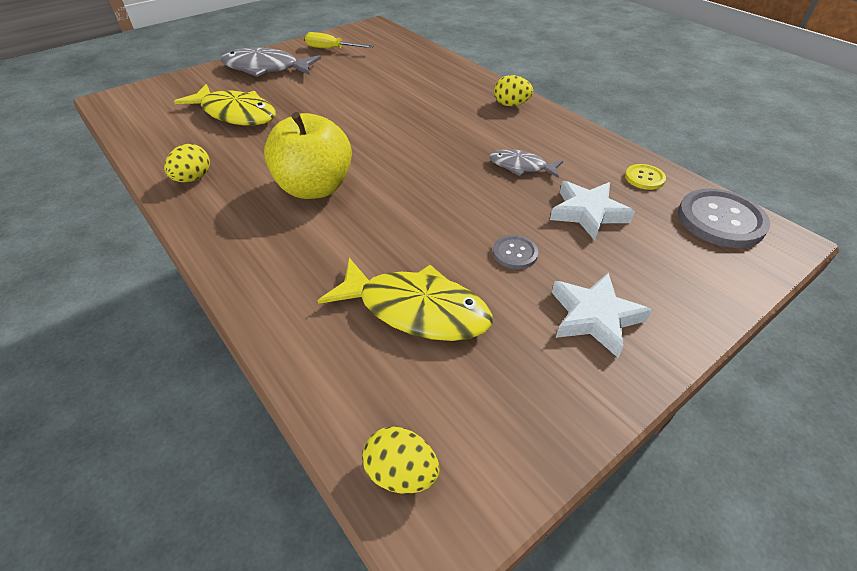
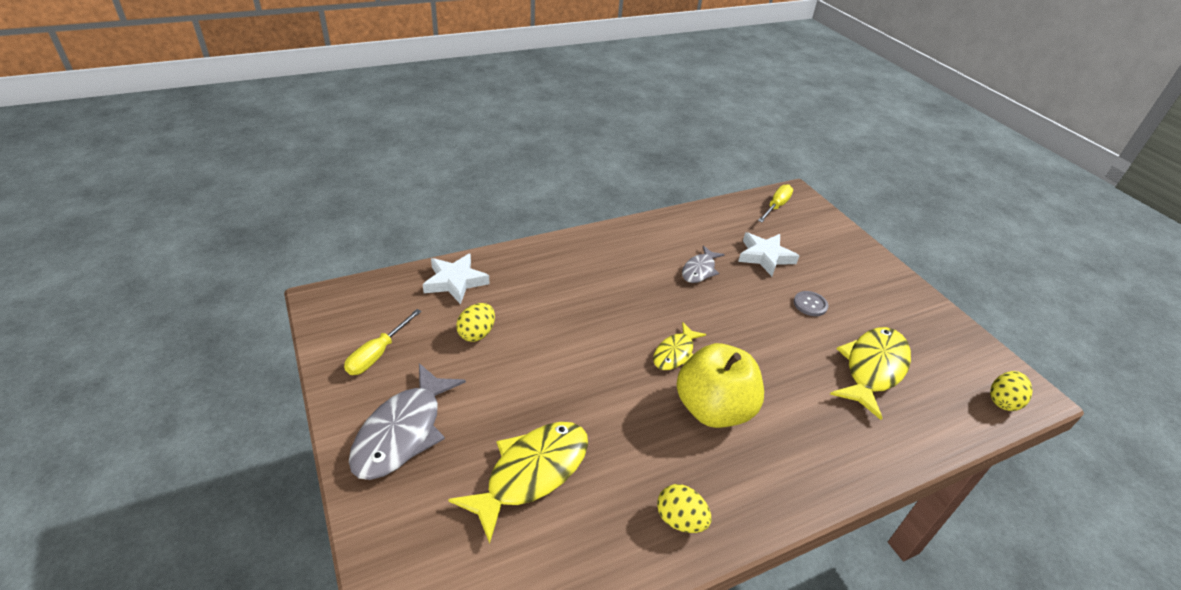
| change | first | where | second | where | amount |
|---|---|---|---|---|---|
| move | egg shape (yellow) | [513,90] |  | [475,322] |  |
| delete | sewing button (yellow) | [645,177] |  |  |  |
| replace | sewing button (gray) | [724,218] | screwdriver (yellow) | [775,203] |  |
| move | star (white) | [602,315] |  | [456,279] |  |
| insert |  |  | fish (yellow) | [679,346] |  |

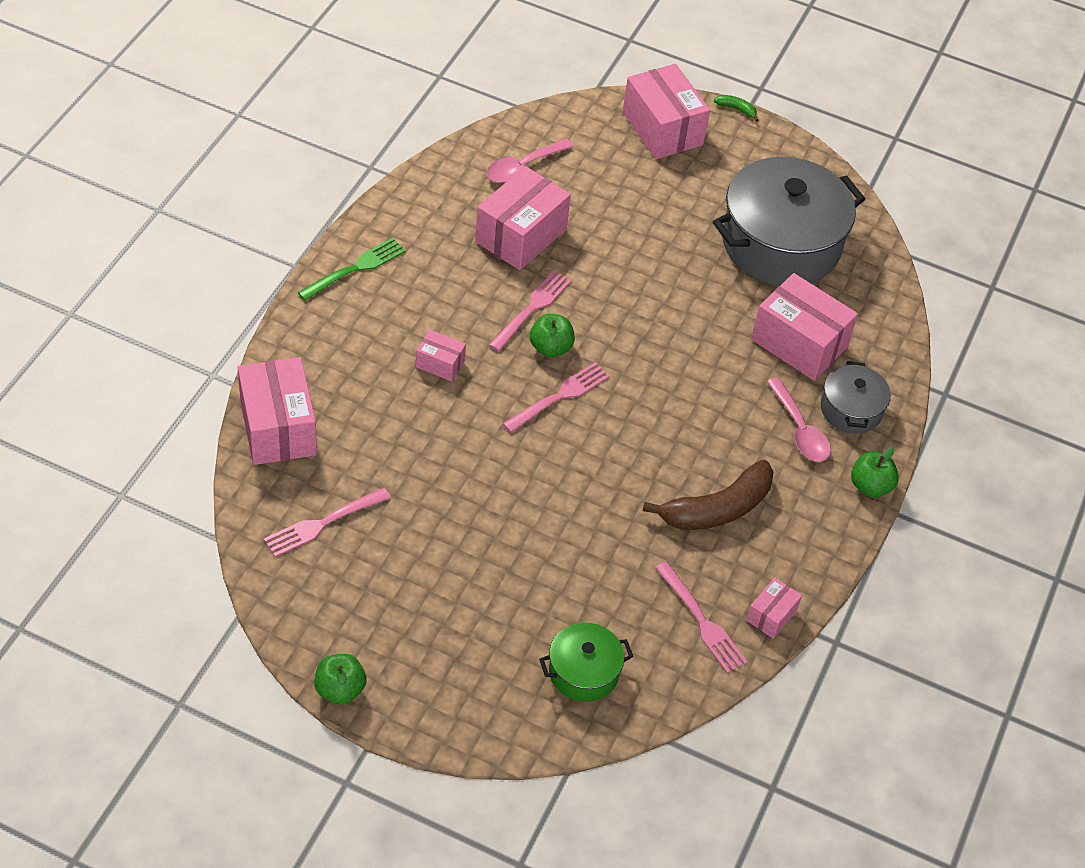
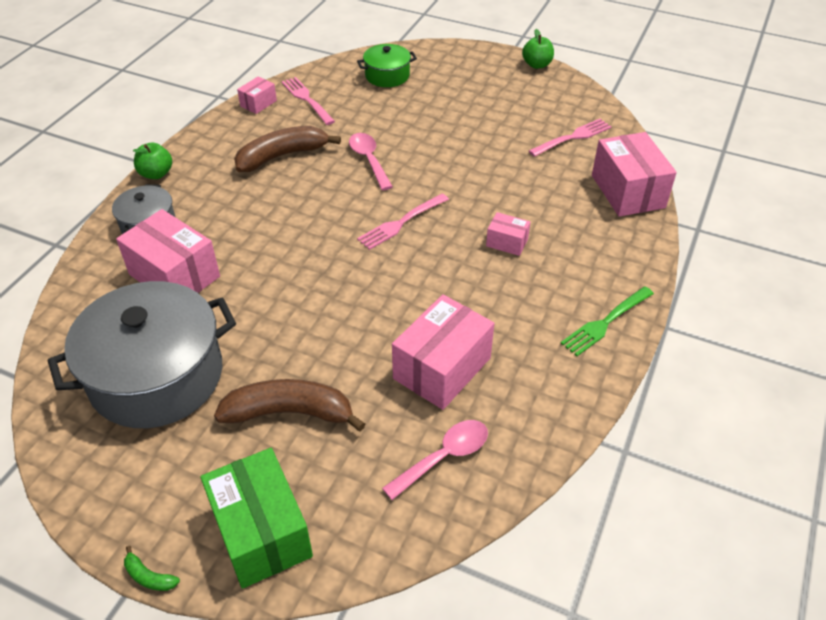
| change | first | where | second | where | amount |
|---|---|---|---|---|---|
| recolor | package (pink) | [666,111] | package (green) | [256,518] |  |
| delete | dinner fork (pink) | [530,310] |  |  |  |
| delete | apple fruit (green) | [552,335] |  |  |  |
| move | teaspoon (pink) | [799,420] |  | [371,161] |  |
| insert |  |  | banana (russet) | [289,405] |  |

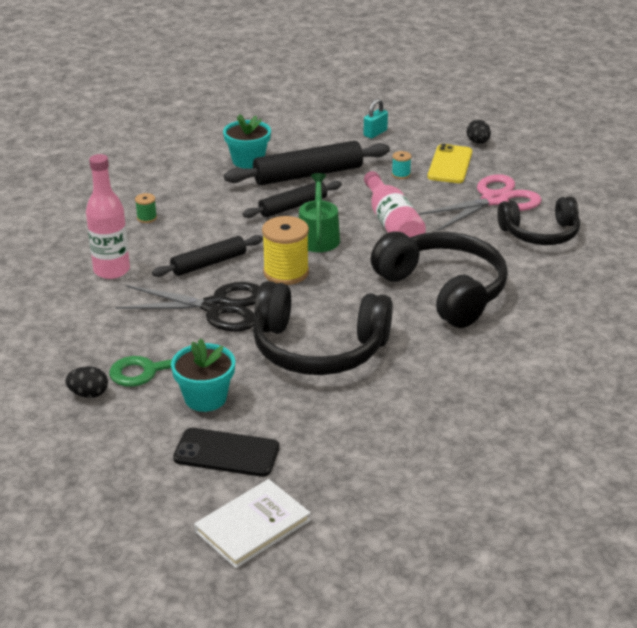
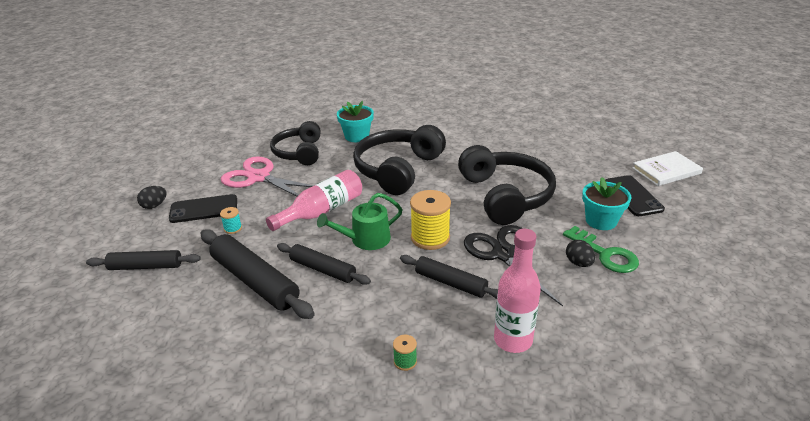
| change | first | where | second | where | amount |
|---|---|---|---|---|---|
| replace | small lock (teal) | [375,119] | dough roller (black) | [143,260] |  |
| move | plant pot (teal) | [247,141] |  | [355,121] |  |
| recolor | smartphone (yellow) | [450,163] | smartphone (black) | [203,208] |  |
| rotate | headset (black) | [538,220] |  | [295,143] | 150 degrees counterclockwise |
| move | egg shape (black) | [87,382] |  | [580,253] |  |
| rotate | hardcover (white) | [252,523] |  | [667,168] | 45 degrees counterclockwise |

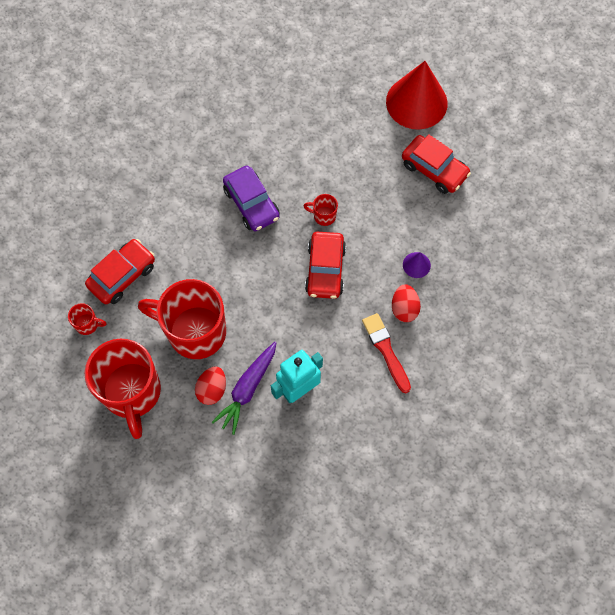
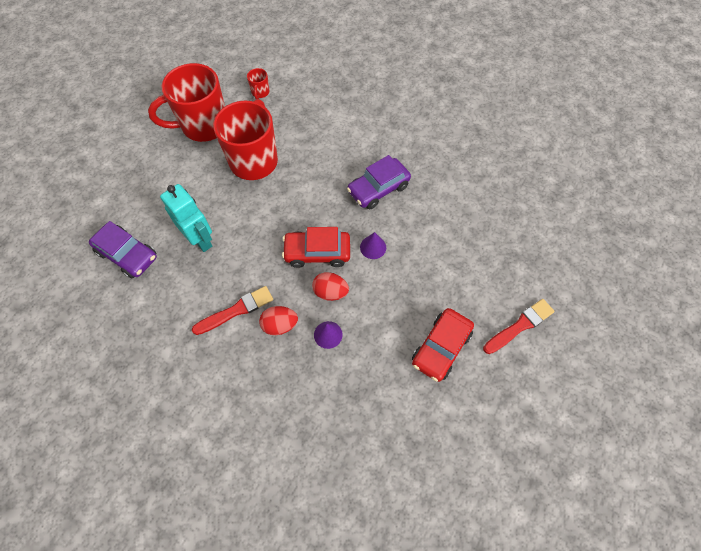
| change | first | where | second | where | amount |
|---|---|---|---|---|---|
| replace | solid cone (red) | [417,95] | paintbrush (red) | [519,326] |  |
| replace | mug (red) | [321,210] | solid cone (purple) | [373,245] |  |
| delete | automobile (red) | [120,271] |  |  |  |
| delete | root vegetable (purple) | [244,388] |  |  |  |
| move | egg shape (red) | [210,385] |  | [330,286] |  |
| insert |  |  | automobile (purple) | [123,249] |  |

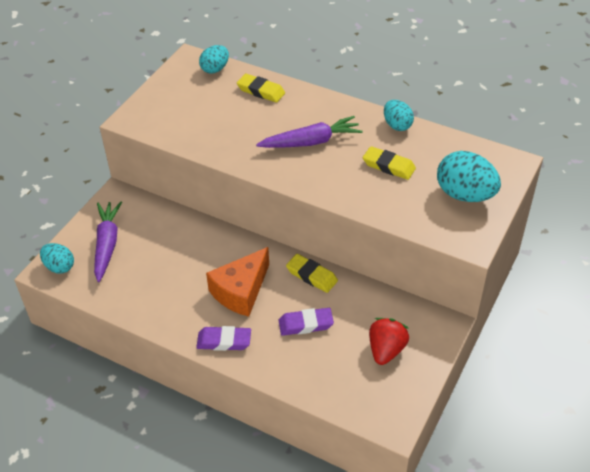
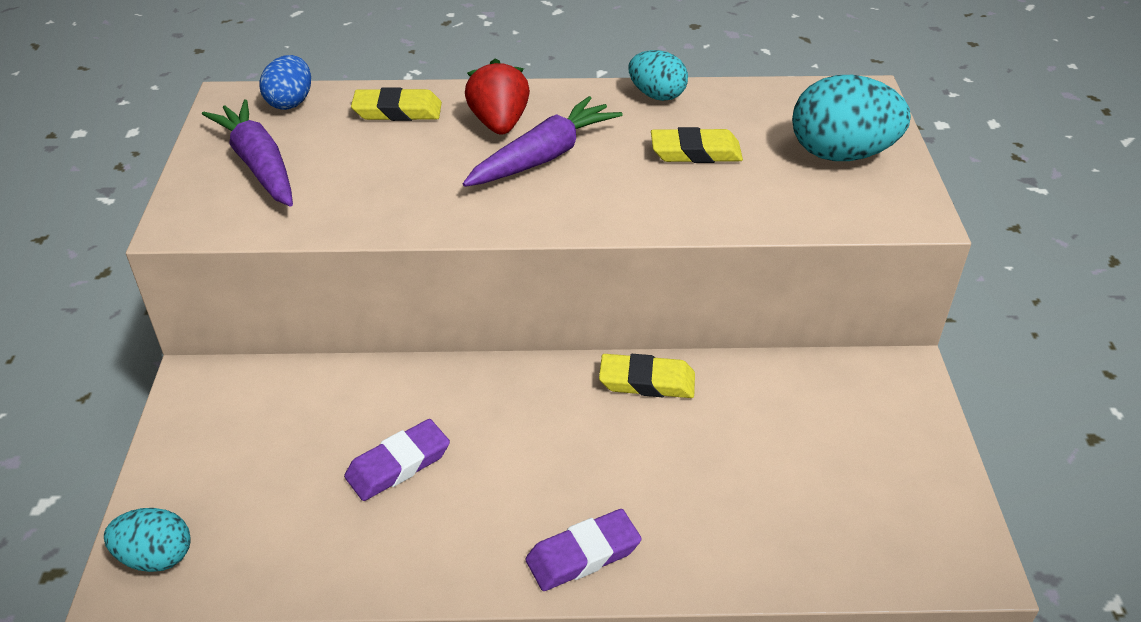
| change | first | where | second | where | amount |
|---|---|---|---|---|---|
| recolor | egg shape (teal) | [214,59] | egg shape (blue) | [285,82] |  |
| move | root vegetable (purple) | [108,242] |  | [247,153] |  |
| delete | piece of cheese (orange) | [237,282] |  |  |  |
| move | pencil eraser (purple) | [306,322] |  | [397,460] |  |
| move | toy strawberry (red) | [389,341] |  | [497,97] |  |

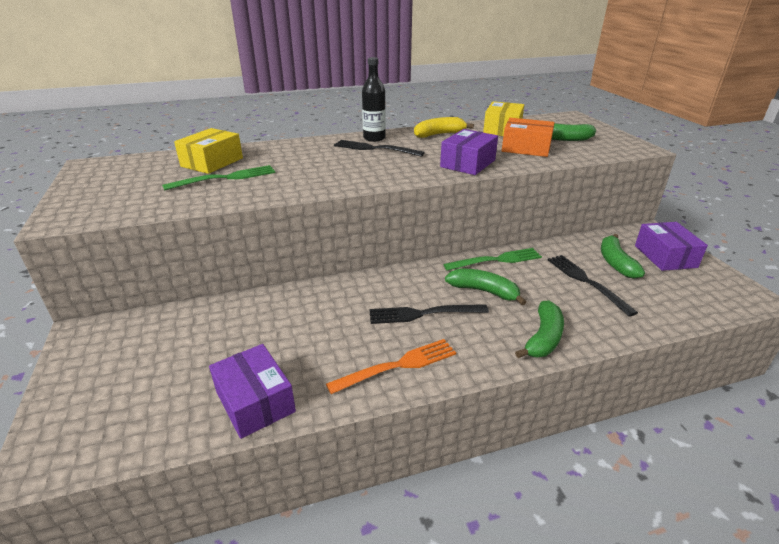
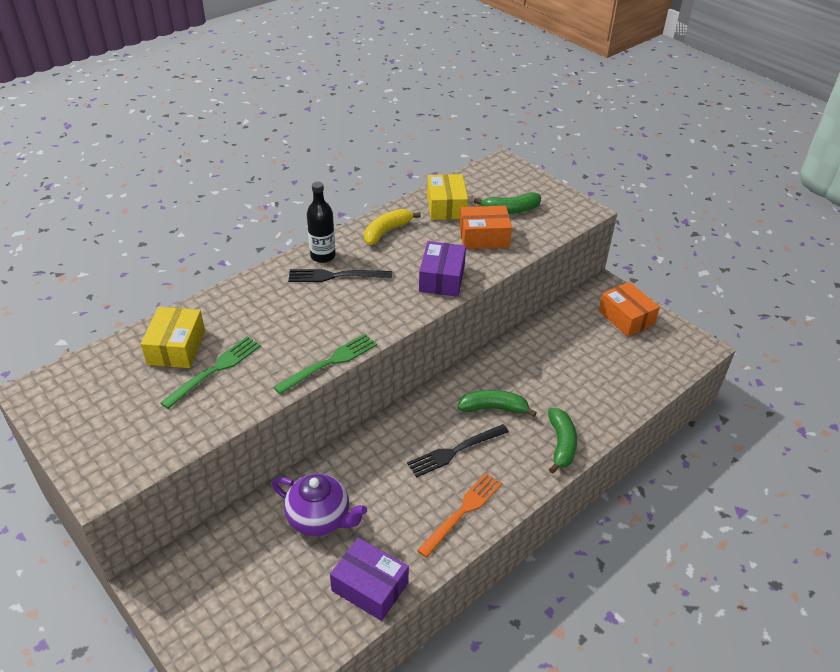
| change | first | where | second | where | amount |
|---|---|---|---|---|---|
| recolor | package (purple) | [671,246] | package (orange) | [629,309] |  |
| delete | banana (green) | [623,256] |  |  |  |
| move | dinner fork (green) | [492,259] |  | [325,364] |  |
| delete | dinner fork (black) | [593,286] |  |  |  |
| insert |  |  | china teapot (purple) | [319,505] |  |

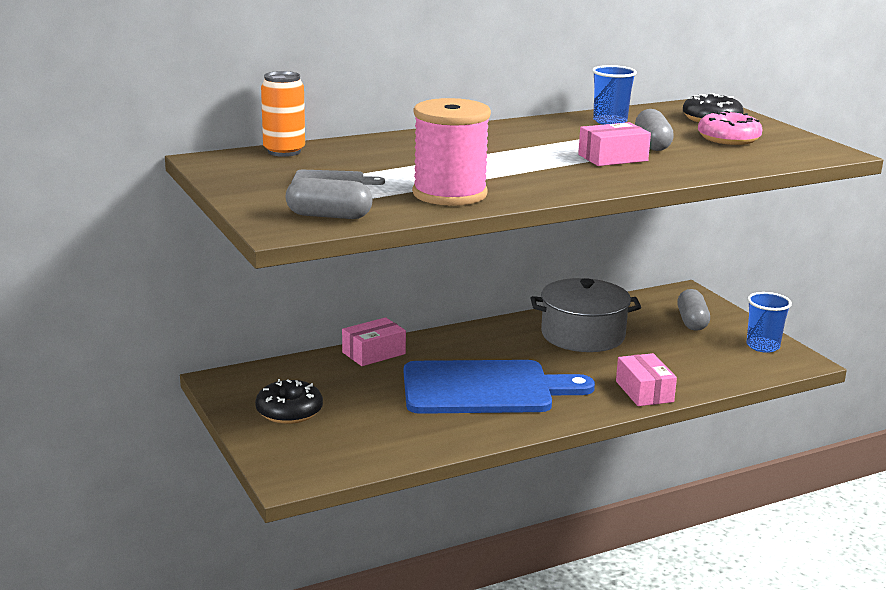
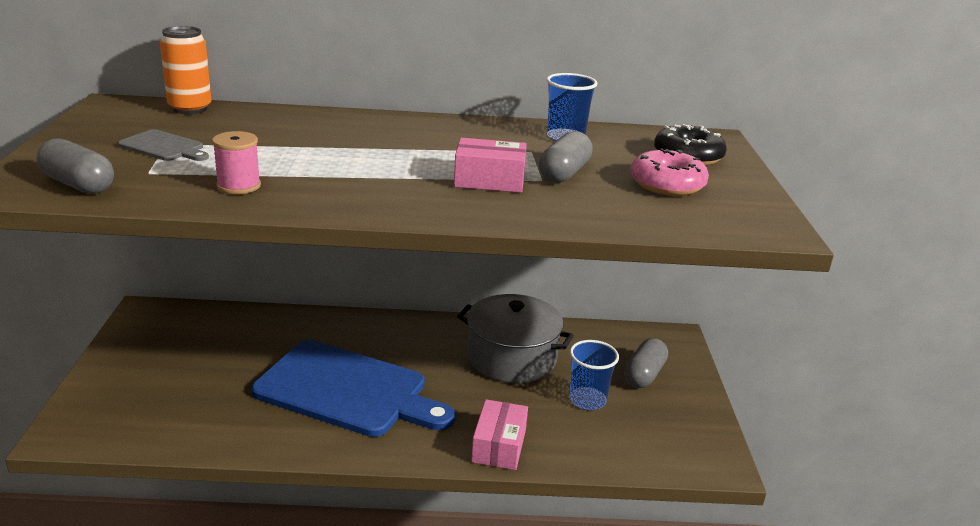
| change | first | where | second | where | amount |
|---|---|---|---|---|---|
| resize | spool (pink) | [451,152] |  | [236,162] | x0.51 |
| move | tumbler (blue) | [769,322] |  | [594,375] |  |
| delete | package (pink) | [374,341] |  |  |  |
| delete | donut (black) | [289,401] |  |  |  |

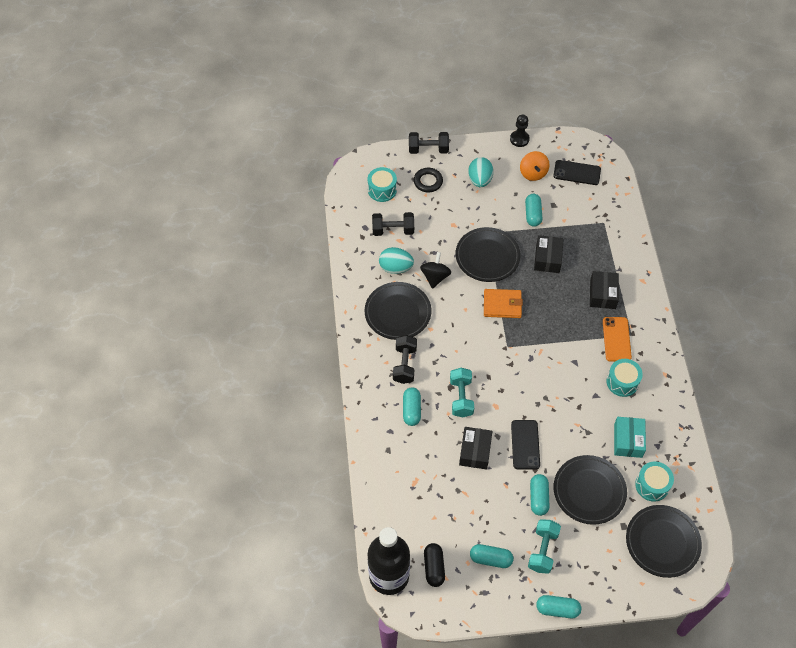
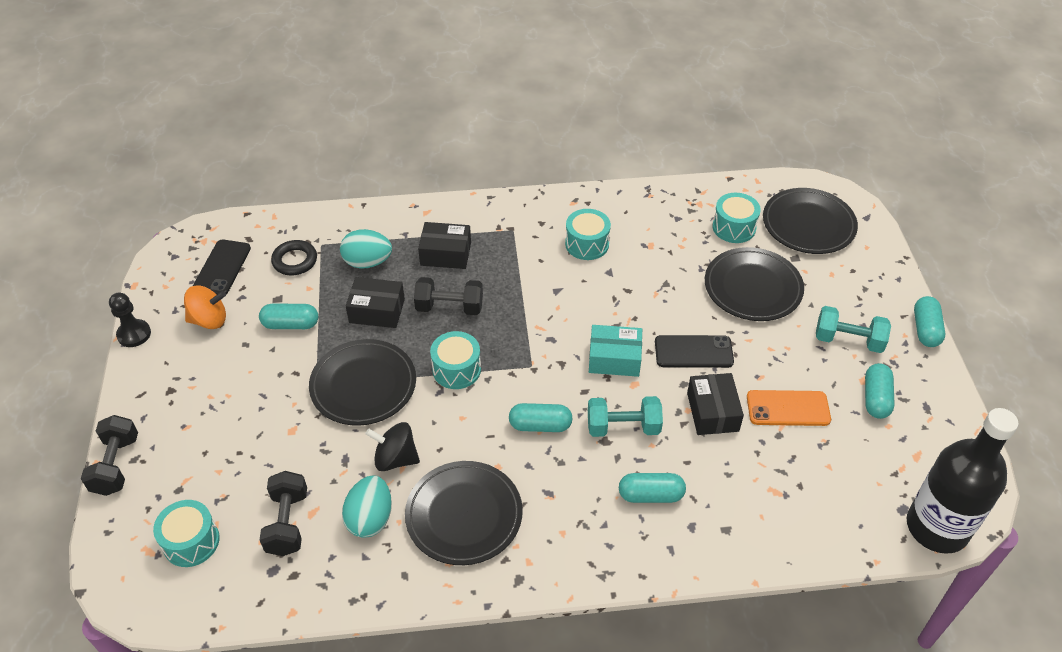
| change | first | where | second | where | amount |
|---|---|---|---|---|---|
| move | egg shape (teal) | [480,172] |  | [366,248] |  |
| move | hoop (black) | [428,180] |  | [294,258] |  |
| replace | billfold (orange) | [503,303] | drum (teal) | [455,360] |  |
| move | smartphone (orange) | [617,339] |  | [789,408] |  |
| move | hand weight (black) | [405,359] |  | [448,296] |  |
| move | package (teal) | [630,437] |  | [615,351] |  |
| rotate | package (black) | [475,448] |  | [715,404] | 75 degrees clockwise |
| move | pill shape (teal) | [539,495] |  | [541,417] |  |
| delete | pill shape (black) | [434,565] |  |  |  |

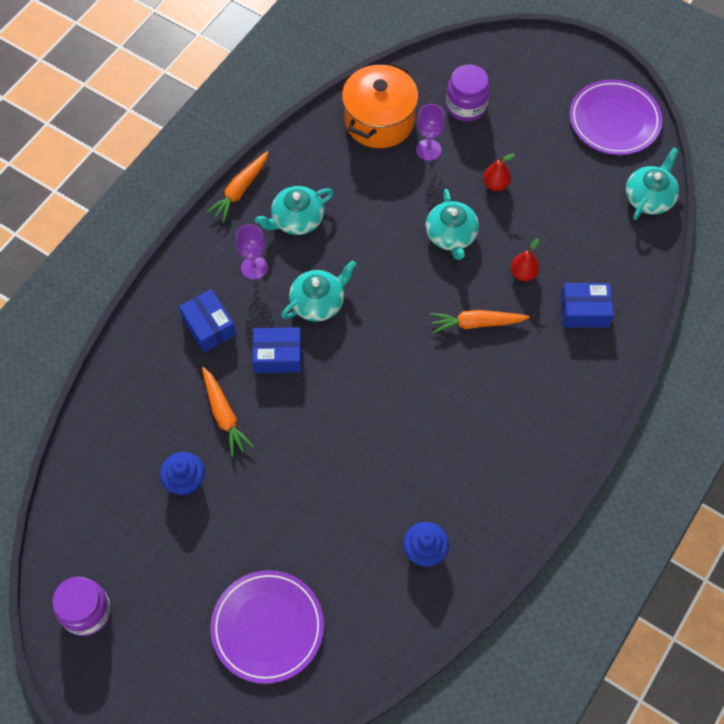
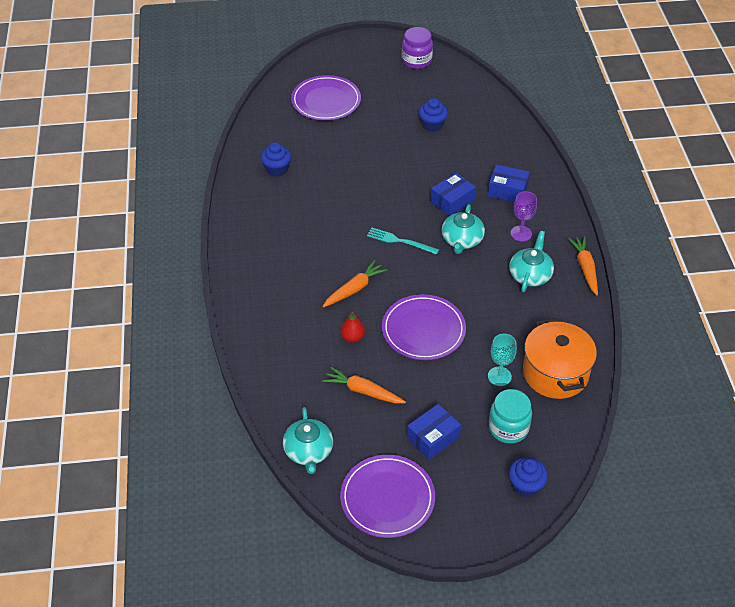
| change | first | where | second | where | amount |
|---|---|---|---|---|---|
| recolor | jam jar (purple) | [468,92] | jam jar (teal) | [510,416] |  |
| recolor | wine glass (purple) | [430,132] | wine glass (teal) | [502,360] |  |
| delete | pear fruit (red) | [499,172] |  |  |  |
| replace | china teapot (teal) | [452,224] | dinner plate (purple) | [424,327] |  |
| move | package (blue) | [587,305] |  | [434,432] |  |
| move | root vegetable (orange) | [228,412] |  | [364,385] |  |
| insert |  |  | dinner fork (teal) | [403,241] |  |
| insert |  |  | muffin (blue) | [528,477] |  |

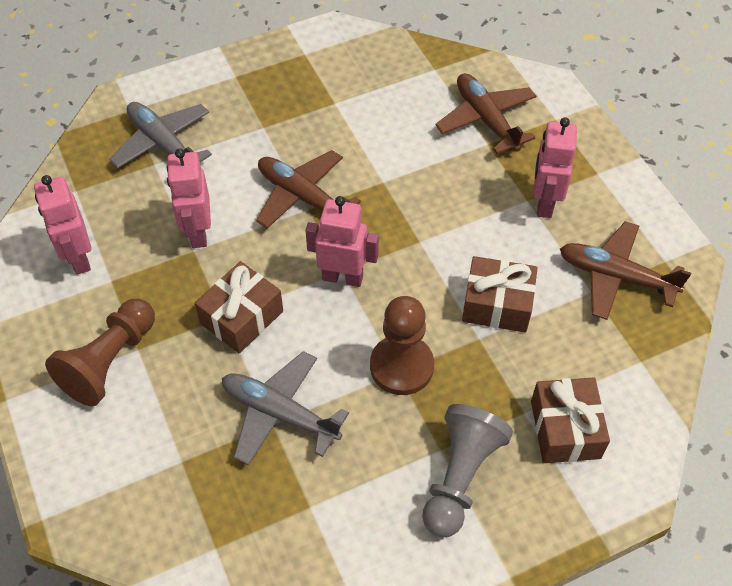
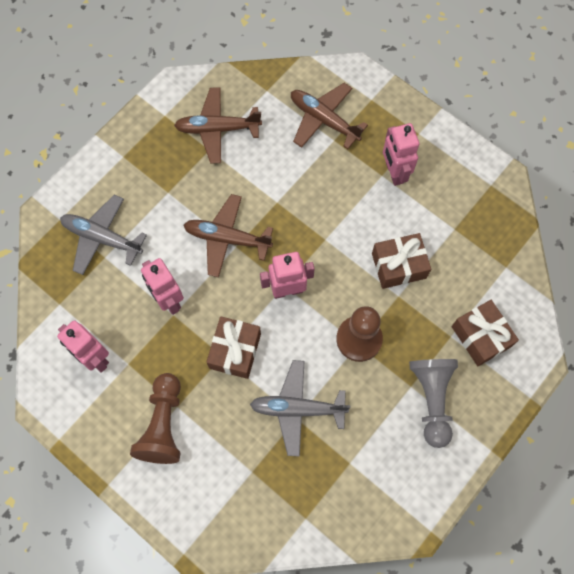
| change | first | where | second | where | amount |
|---|---|---|---|---|---|
| move | toy plane (russet) | [625,270] |  | [218,125] |  |

